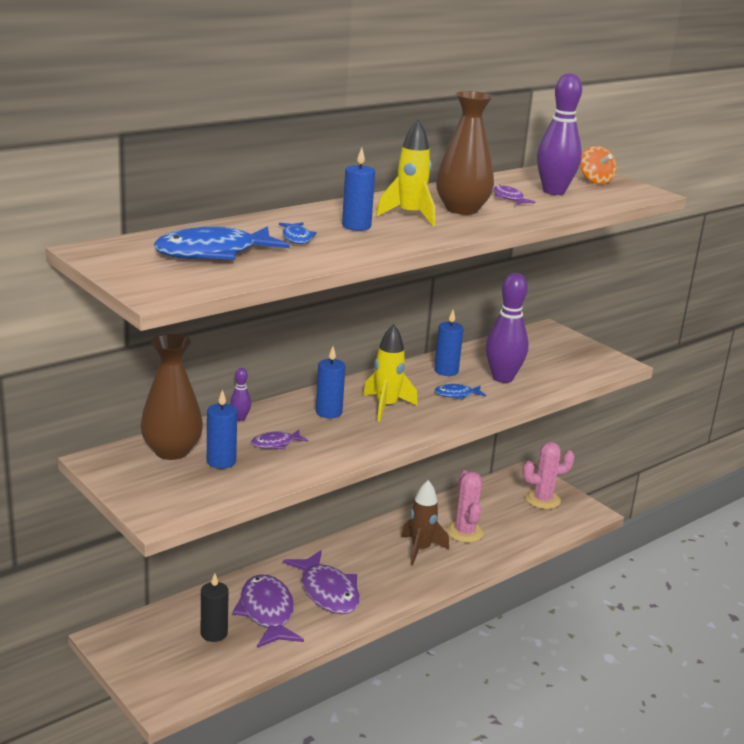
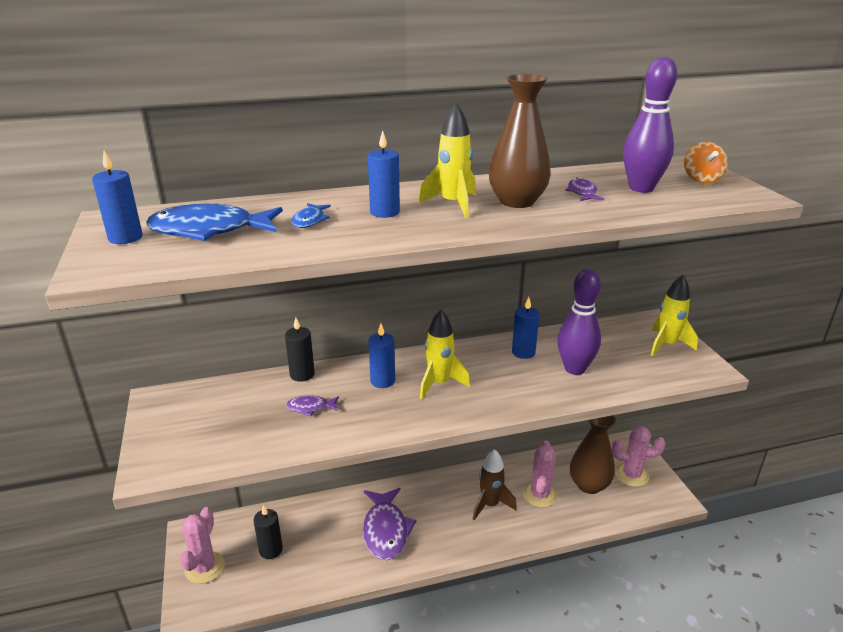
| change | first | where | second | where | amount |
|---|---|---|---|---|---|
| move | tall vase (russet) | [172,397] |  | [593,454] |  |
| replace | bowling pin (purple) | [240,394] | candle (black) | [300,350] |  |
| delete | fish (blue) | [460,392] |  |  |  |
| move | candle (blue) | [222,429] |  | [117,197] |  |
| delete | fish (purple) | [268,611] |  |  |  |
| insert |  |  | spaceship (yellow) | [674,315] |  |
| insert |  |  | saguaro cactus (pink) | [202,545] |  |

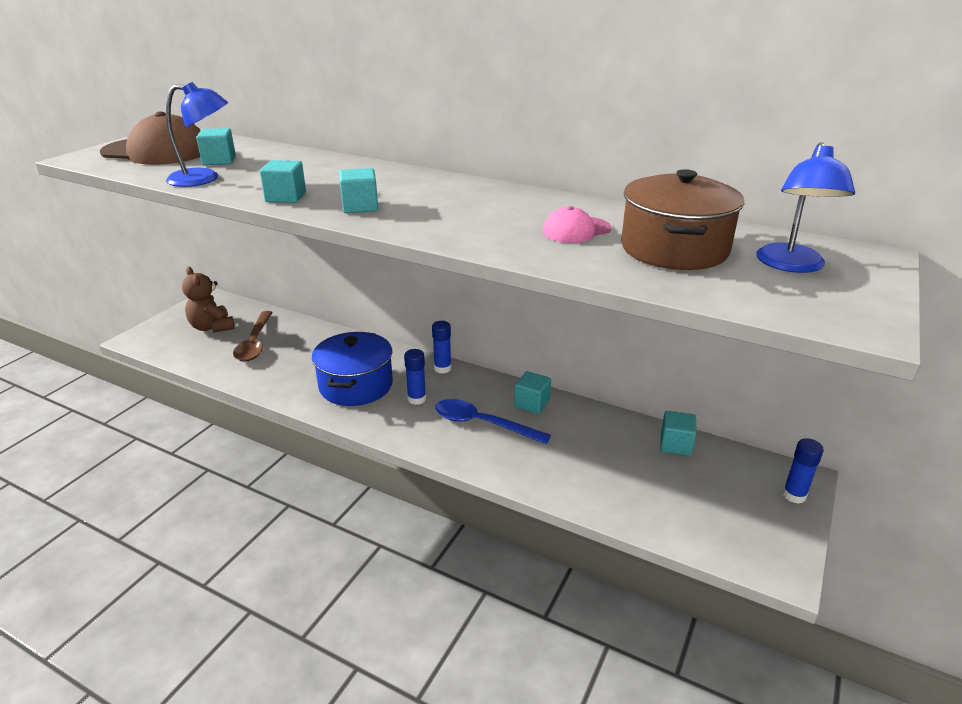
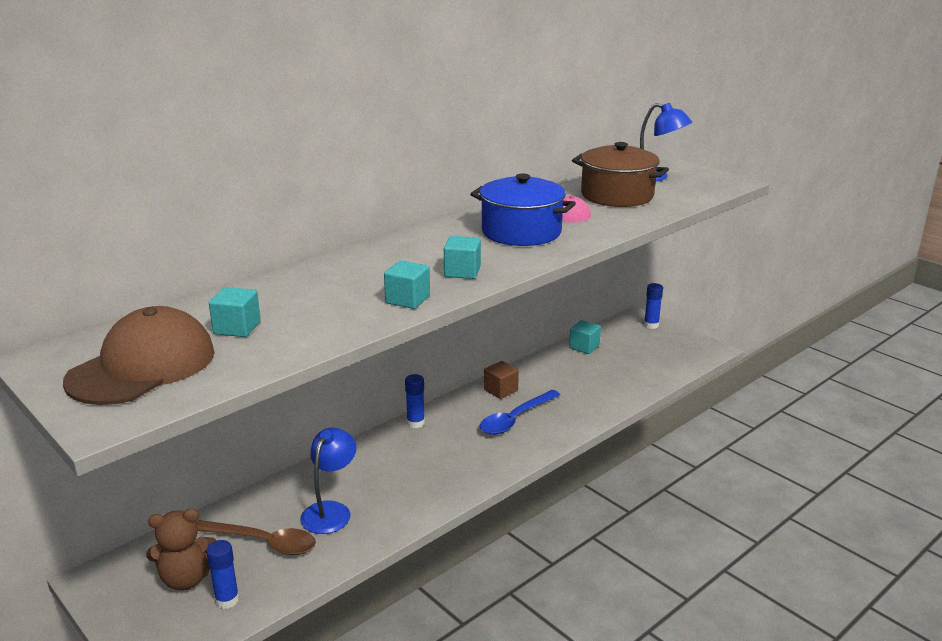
| change | first | where | second | where | amount |
|---|---|---|---|---|---|
| move | reading lamp (blue) | [197,134] |  | [328,481] |  |
| move | pot (blue) | [352,369] |  | [523,209] |  |
| move | stick of glue (blue) | [415,377] |  | [222,574] |  |
| recolor | solid cube (teal) | [532,392] | solid cube (russet) | [501,380] |  |

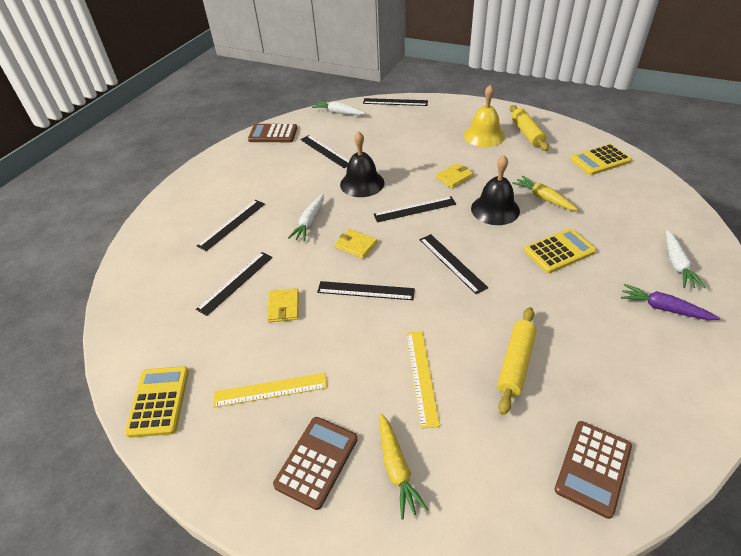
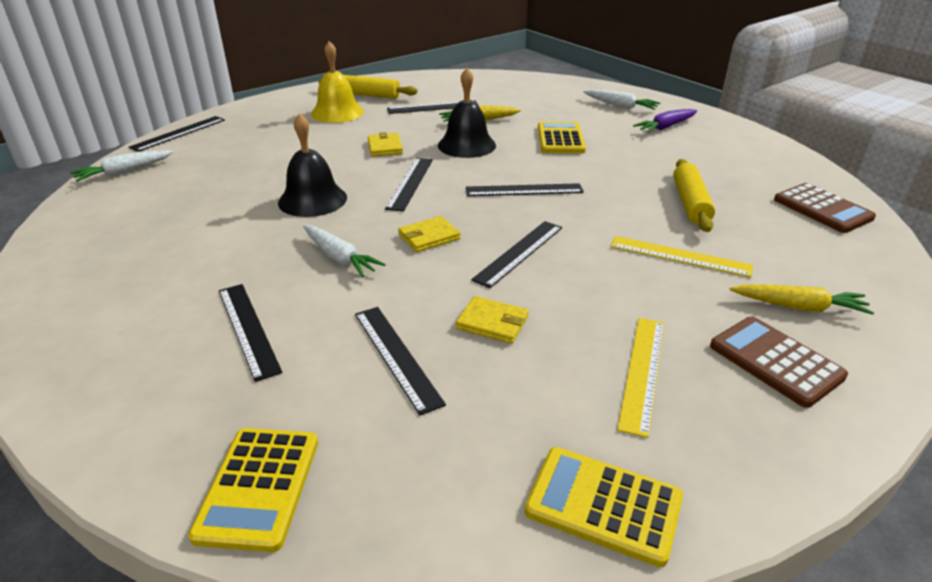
| change | first | where | second | where | amount |
|---|---|---|---|---|---|
| delete | calculator (russet) | [272,133] |  |  |  |
| move | measuring stick (black) | [324,151] |  | [433,107] |  |
| move | calculator (yellow) | [601,159] |  | [253,490] |  |
| rotate | dough roller (yellow) | [517,361] |  | [694,195] | 45 degrees clockwise |

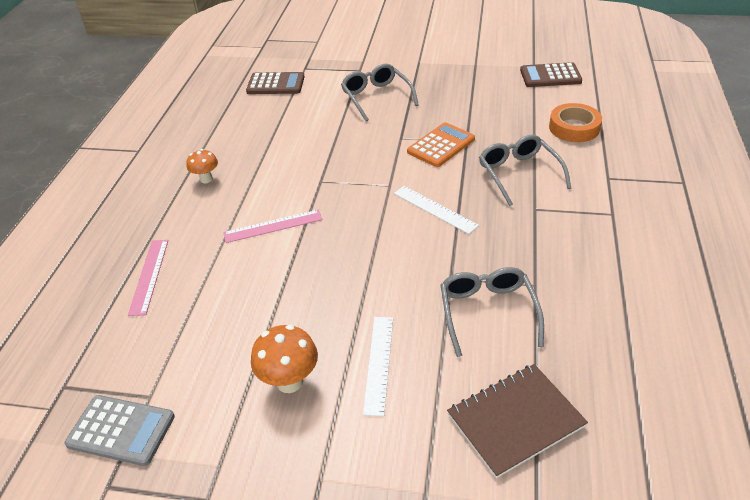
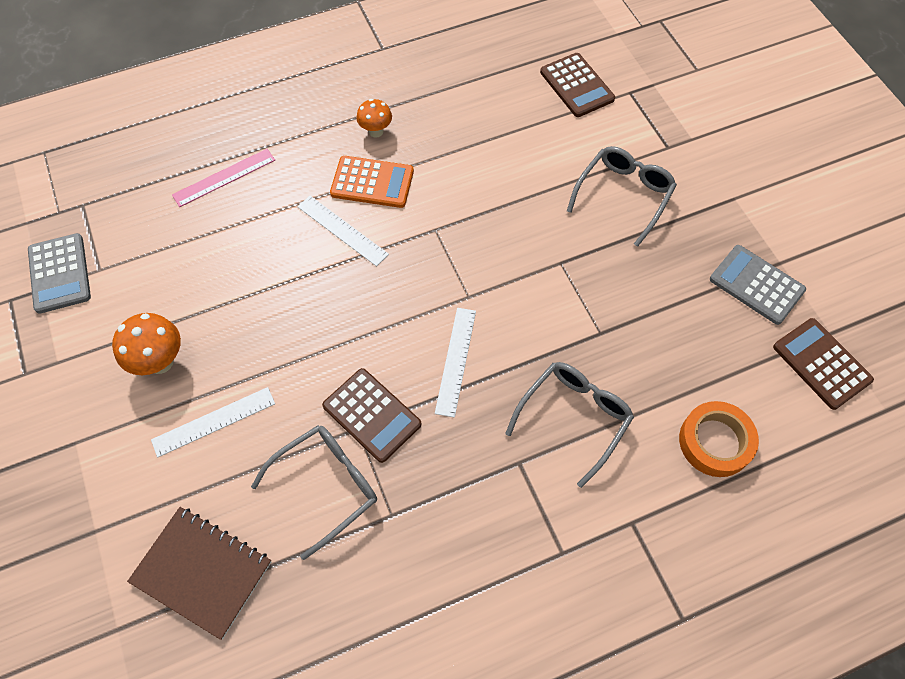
| change | first | where | second | where | amount |
|---|---|---|---|---|---|
| move | calculator (orange) | [441,144] |  | [372,182] |  |
| recolor | measuring stick (pink) | [272,226] | measuring stick (white) | [343,231] |  |
| insert |  |  | calculator (gray) | [758,285] |  |
| insert |  |  | calculator (russet) | [371,415] |  |

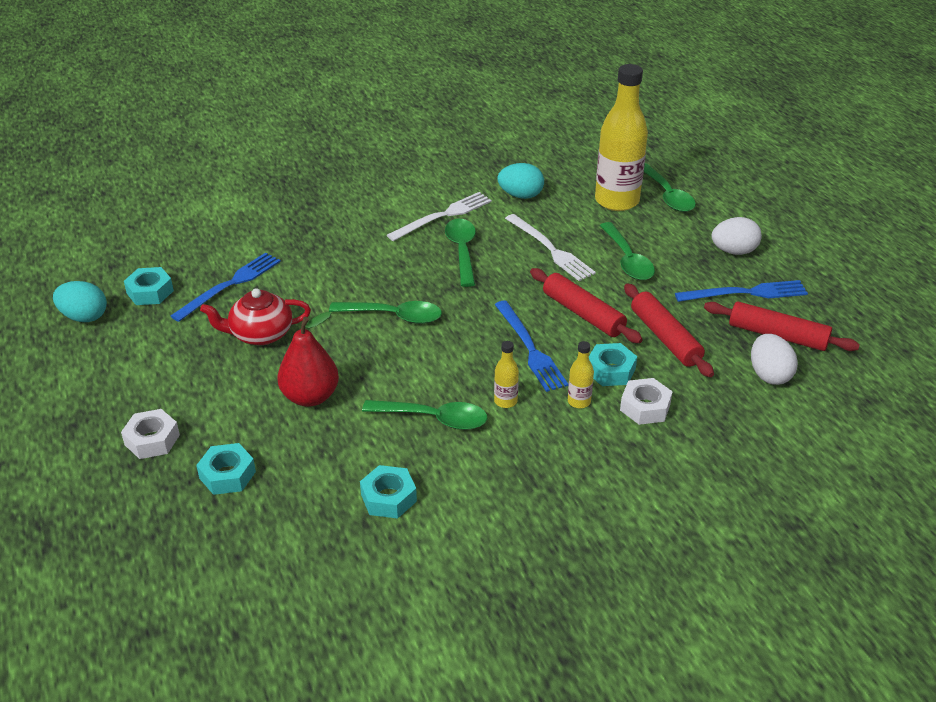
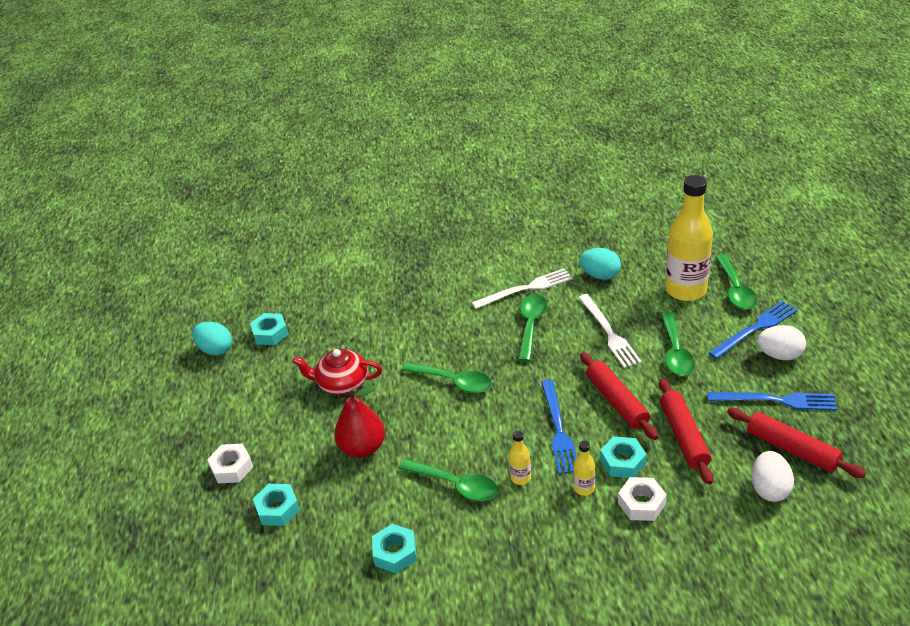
| change | first | where | second | where | amount |
|---|---|---|---|---|---|
| move | dinner fork (blue) | [226,287] |  | [753,330] |  |

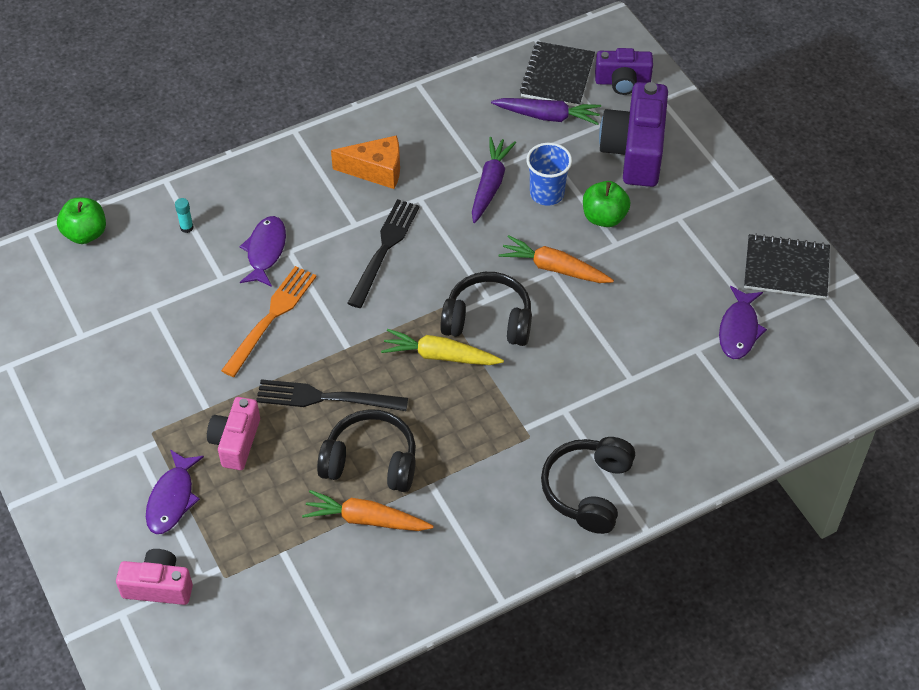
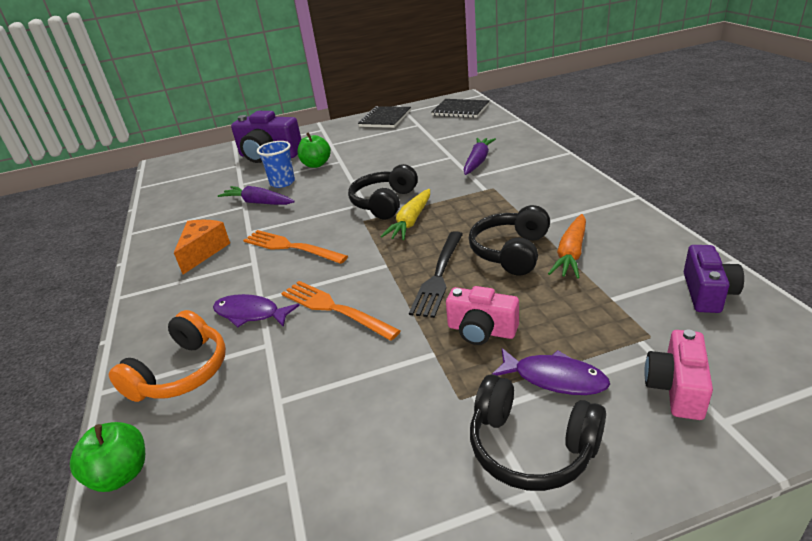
| change | first | where | second | where | amount |
|---|---|---|---|---|---|
| move | notebook (black) | [557,73] |  | [460,108] |  |
| move | photo camera (purple) | [624,71] |  | [714,279] |  |
| move | root vegetable (purple) | [546,111] |  | [480,156] |  |
| replace | stick of glue (teal) | [184,215] | headset (orange) | [167,356] |  |
| recolor | dinner fork (black) | [383,253] | dinner fork (orange) | [295,247] |  |
| delete | root vegetable (orange) | [556,259] |  |  |  |
| delete | fish (purple) | [743,322] |  |  |  |
| move | headset (black) | [588,485] |  | [538,432] |  |

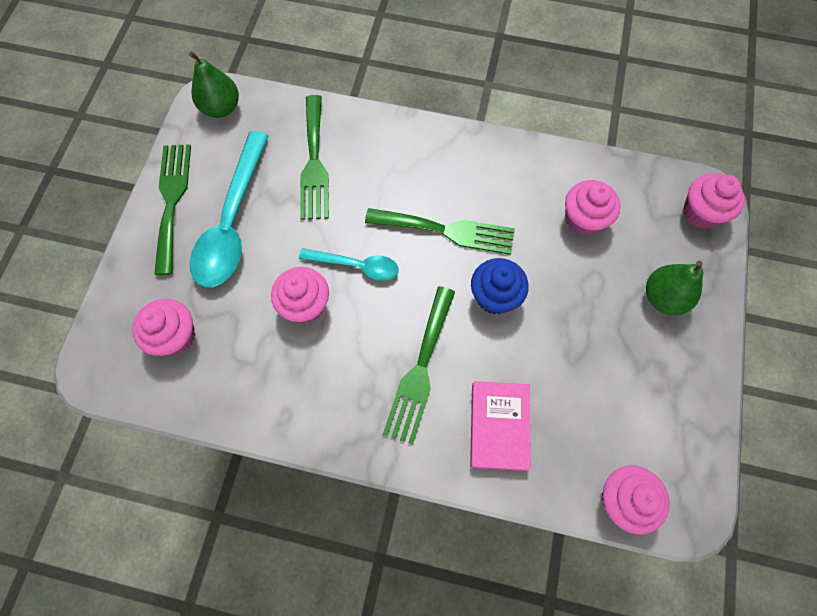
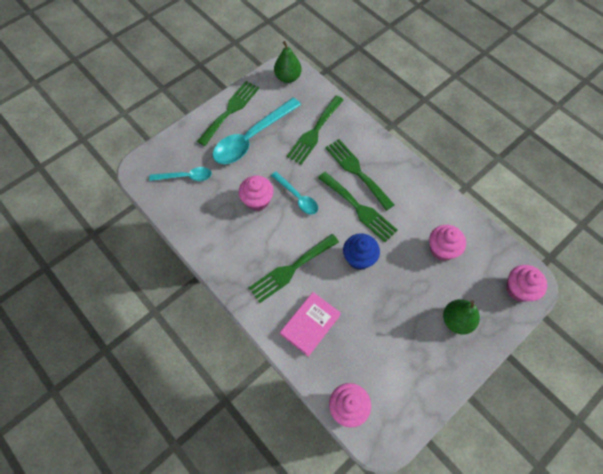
| change | first | where | second | where | amount |
|---|---|---|---|---|---|
| replace | muffin (pink) | [163,327] | teaspoon (teal) | [180,174] |  |
| insert |  |  | dinner fork (green) | [360,175] |  |

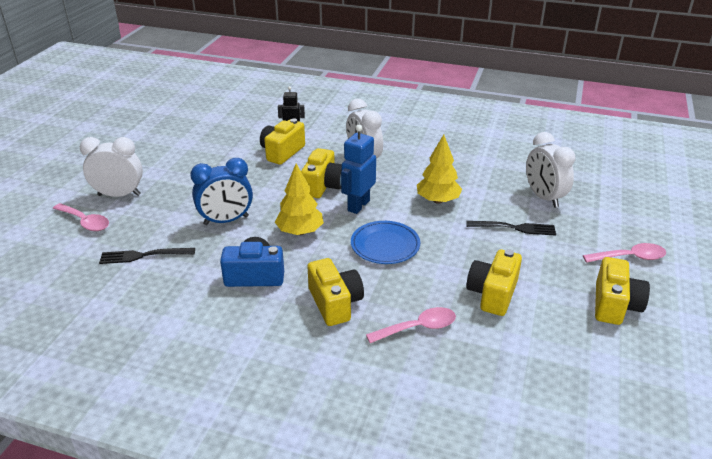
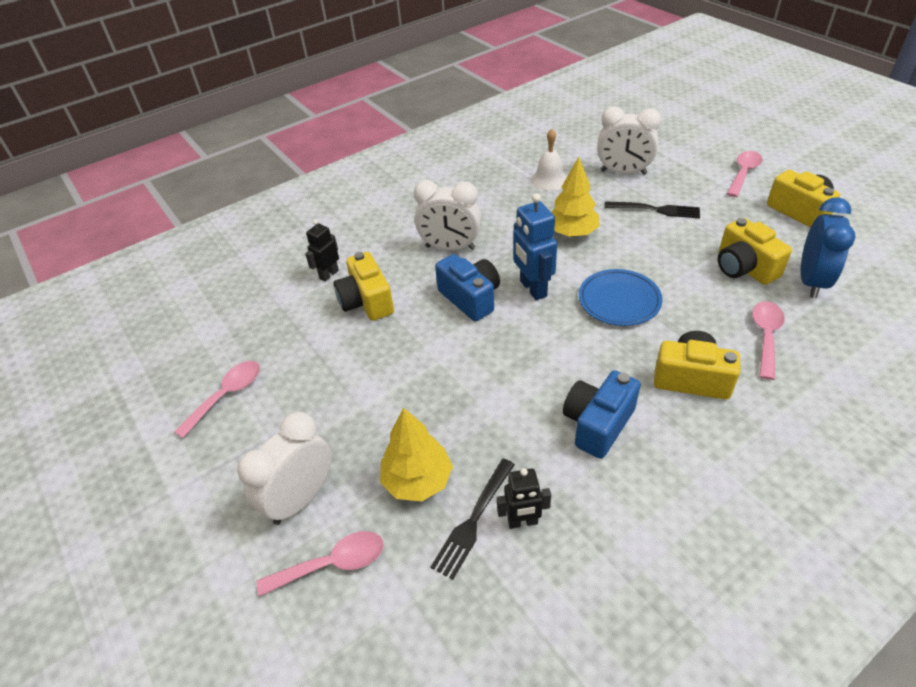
| change | first | where | second | where | amount |
|---|---|---|---|---|---|
| recolor | photo camera (yellow) | [321,173] | photo camera (blue) | [467,287] |  |
| move | alarm clock (blue) | [221,191] |  | [828,247] |  |
| move | fir tree (yellow) | [299,199] |  | [416,454] |  |
| rotate | dinner fork (black) | [511,228] |  | [652,209] | 60 degrees clockwise |
| insert |  |  | hand bell (white) | [549,160] |  |
| insert |  |  | teaspoon (pink) | [217,399] |  |
| insert |  |  | robot figure (black) | [524,498] |  |

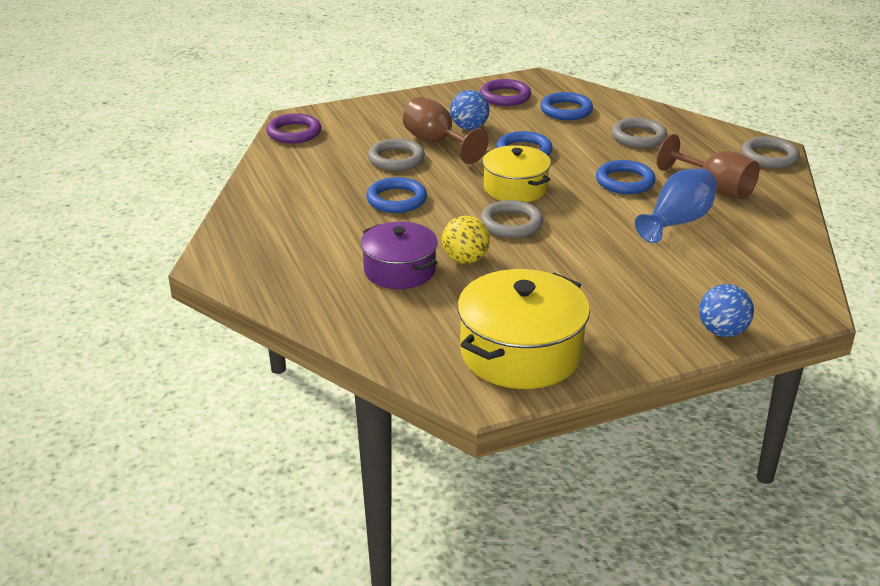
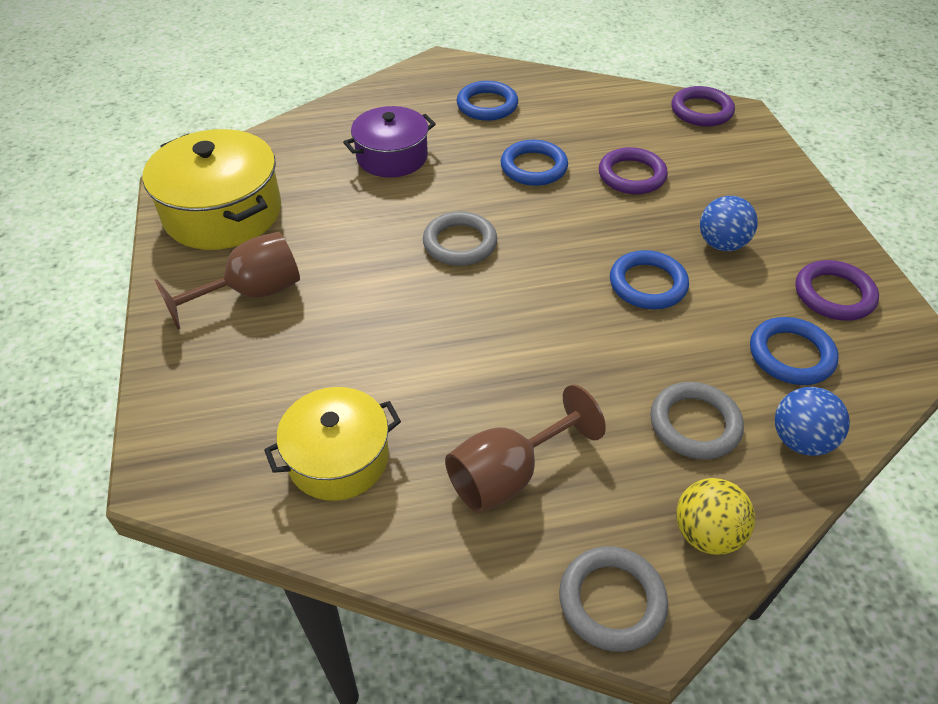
| change | first | where | second | where | amount |
|---|---|---|---|---|---|
| move | wine glass (russet) | [446,130] |  | [227,281] |  |
| recolor | hoop (gray) | [396,154] | hoop (purple) | [633,170] |  |
| move | pot (yellow) | [517,173] |  | [332,444] |  |
| move | hoop (blue) | [626,177] |  | [487,101] |  |
| delete | tall vase (blue) | [676,206] |  |  |  |
| move | ball (yellow) | [466,240] |  | [715,516] |  |
| move | ball (blue) | [726,310] |  | [812,421] |  |

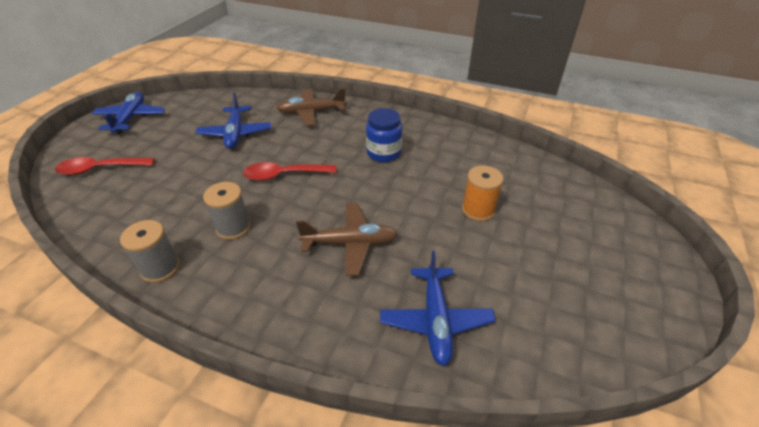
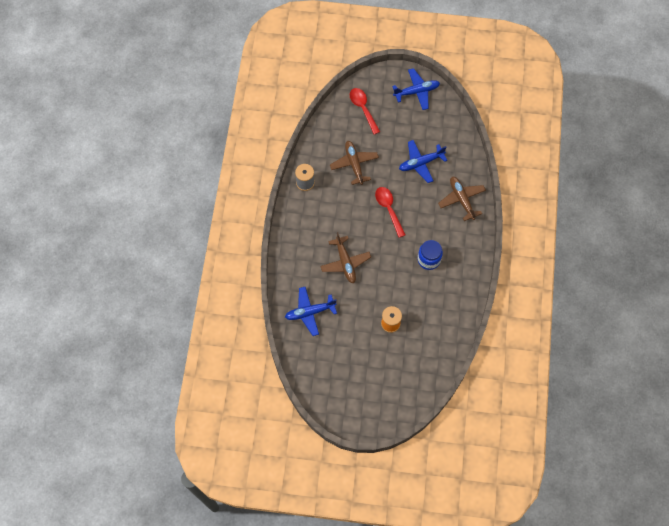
| change | first | where | second | where | amount |
|---|---|---|---|---|---|
| delete | spool (gray) | [227,211] |  |  |  |
| insert |  |  | toy plane (russet) | [354,163] |  |

